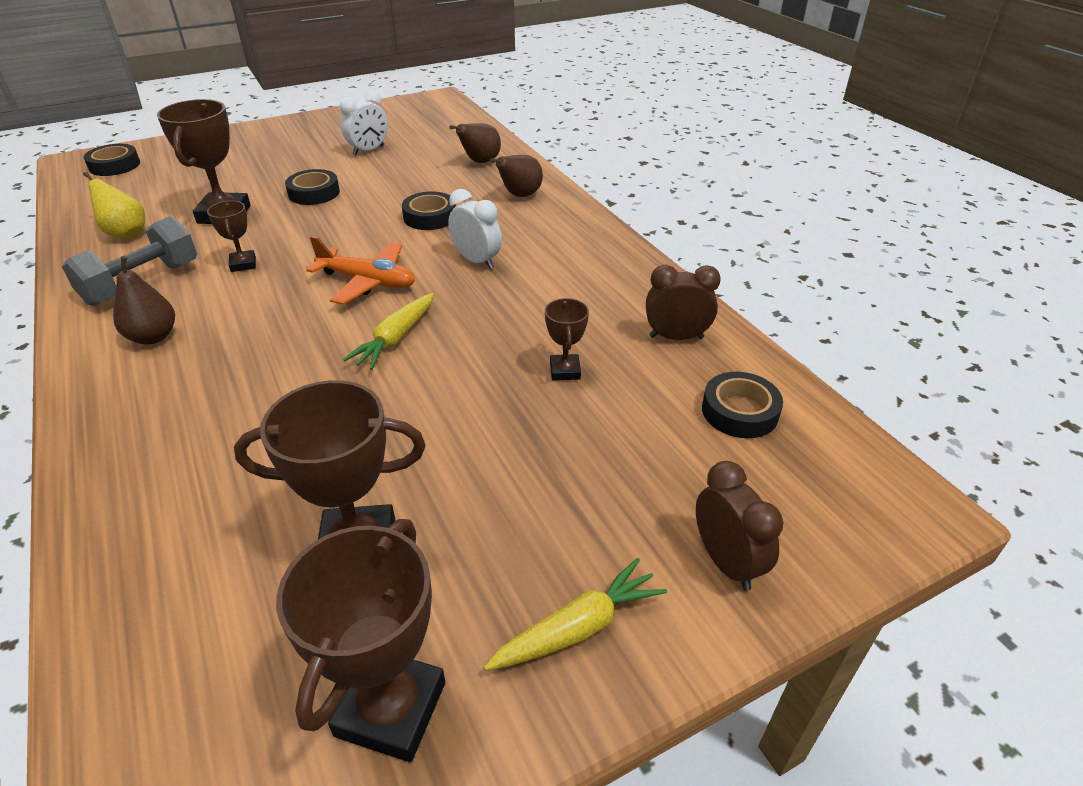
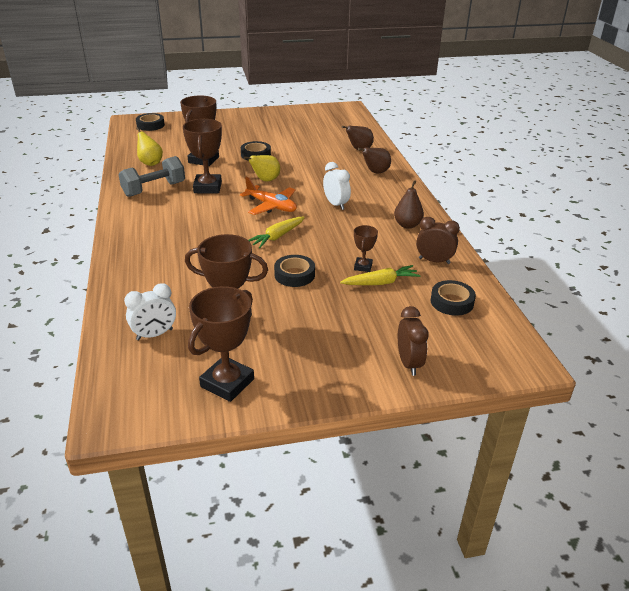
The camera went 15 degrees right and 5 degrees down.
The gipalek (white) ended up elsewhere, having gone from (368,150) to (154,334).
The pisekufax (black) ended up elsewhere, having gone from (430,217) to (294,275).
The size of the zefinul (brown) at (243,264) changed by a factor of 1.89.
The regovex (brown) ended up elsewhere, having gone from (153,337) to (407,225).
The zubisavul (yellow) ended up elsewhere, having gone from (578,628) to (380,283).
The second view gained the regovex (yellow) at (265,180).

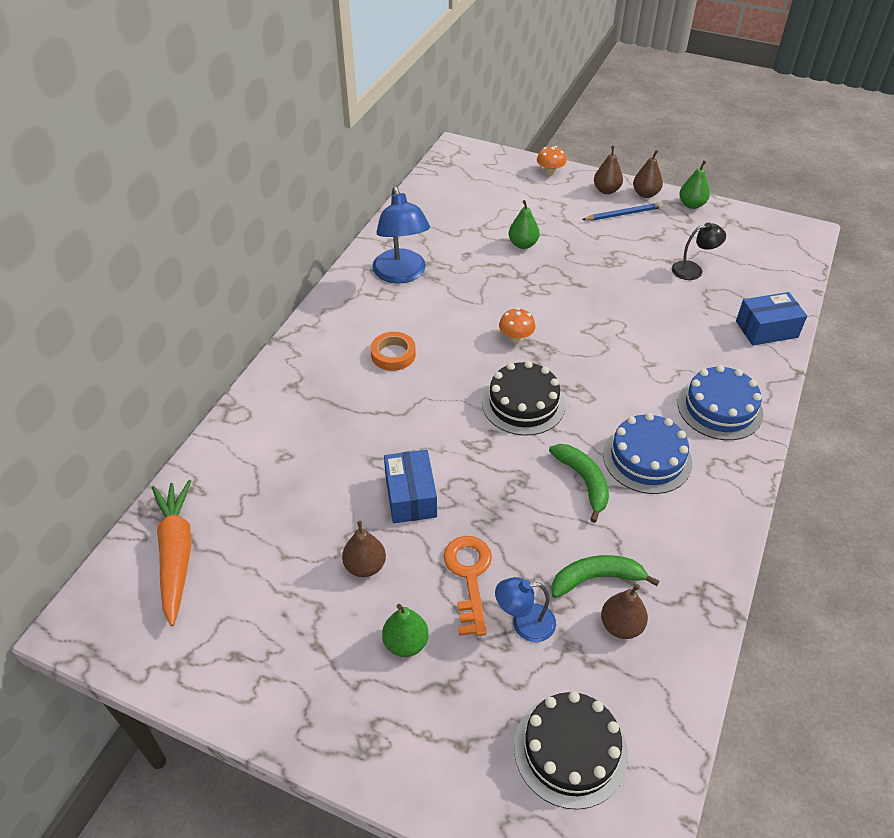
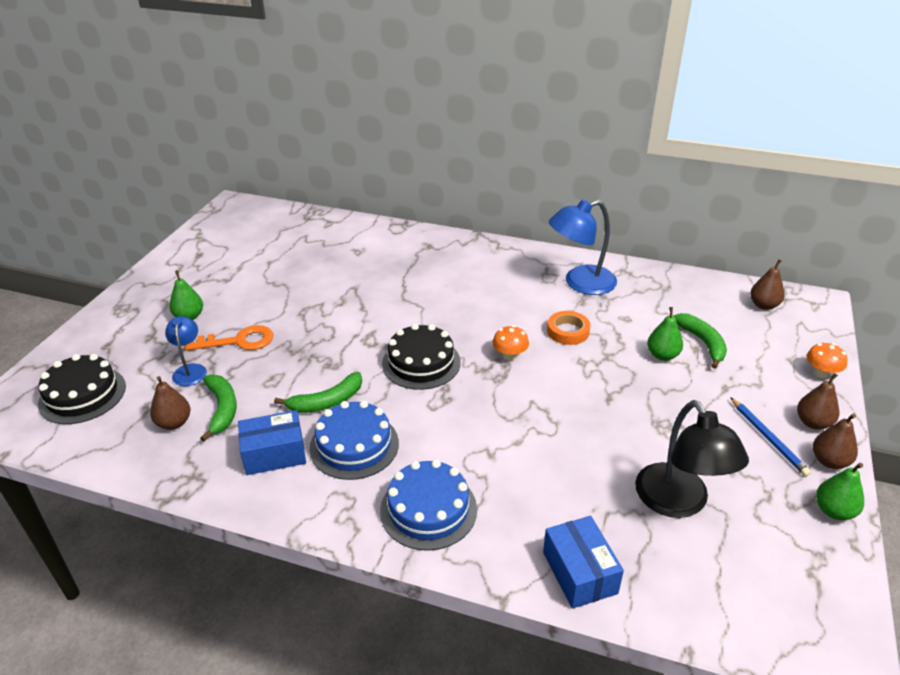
The camera went 85 degrees right and 10 degrees down.
The size of the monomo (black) at (693,270) changed by a factor of 1.77.
The pisekufax (orange) ended up elsewhere, having gone from (393,354) to (568,331).
The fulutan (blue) ended up elsewhere, having gone from (410,496) to (274,454).
The second view lost the zubisavul (orange) at (176,553).
The regovex (brown) ended up elsewhere, having gone from (365,566) to (763,305).
The second view gained the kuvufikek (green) at (703,343).

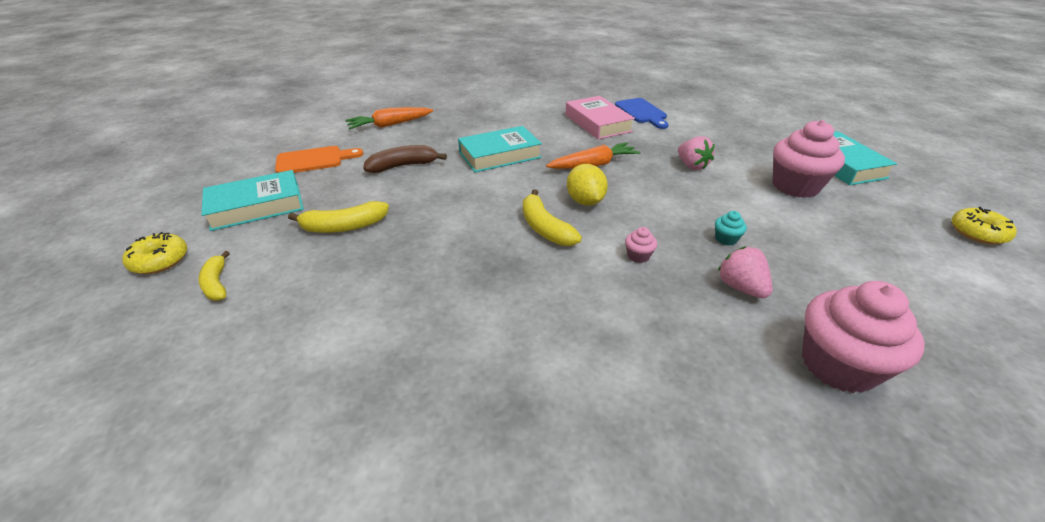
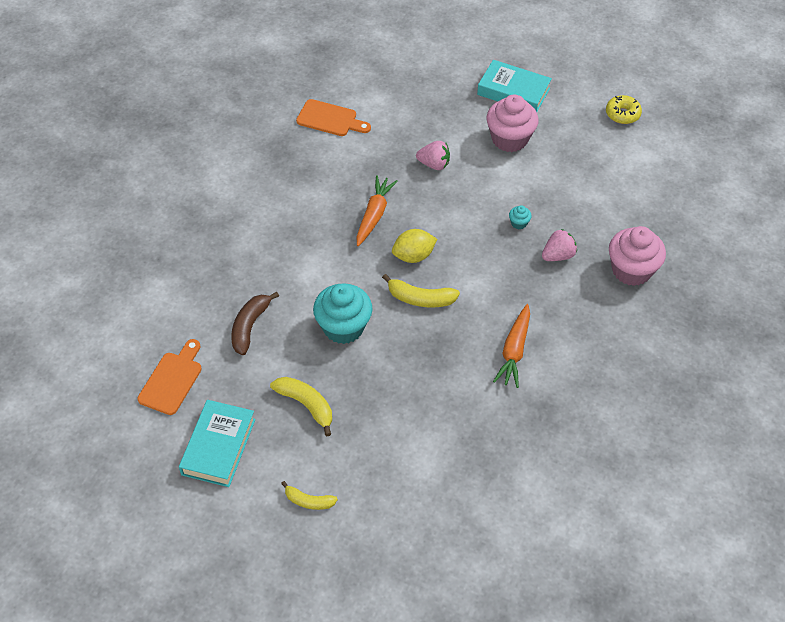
The camera went 50 degrees left and 15 degrees up.
The second view lost the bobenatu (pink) at (598,123).
What was the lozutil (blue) at (642,112) turned into the lozutil (orange) at (330,119).
The zubisavul (orange) ended up elsewhere, having gone from (390,125) to (514,351).
The second view lost the bobenatu (turquoise) at (500,155).
The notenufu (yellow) at (585,201) ended up facing another way, 45 degrees counterclockwise from before.
The kuvufikek (yellow) at (344,227) ended up facing another way, 75 degrees counterclockwise from before.
The second view lost the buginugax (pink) at (638,256).
The second view lost the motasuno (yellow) at (160,261).
The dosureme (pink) at (740,287) ended up facing another way, 135 degrees clockwise from before.
The second view gained the buginugax (turquoise) at (343,327).

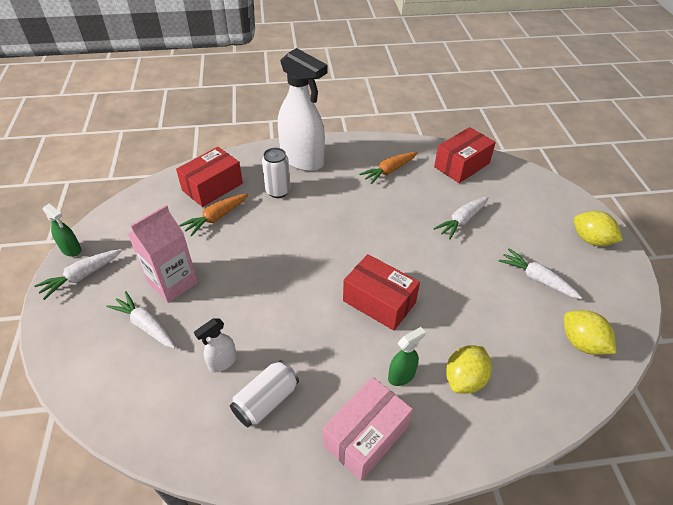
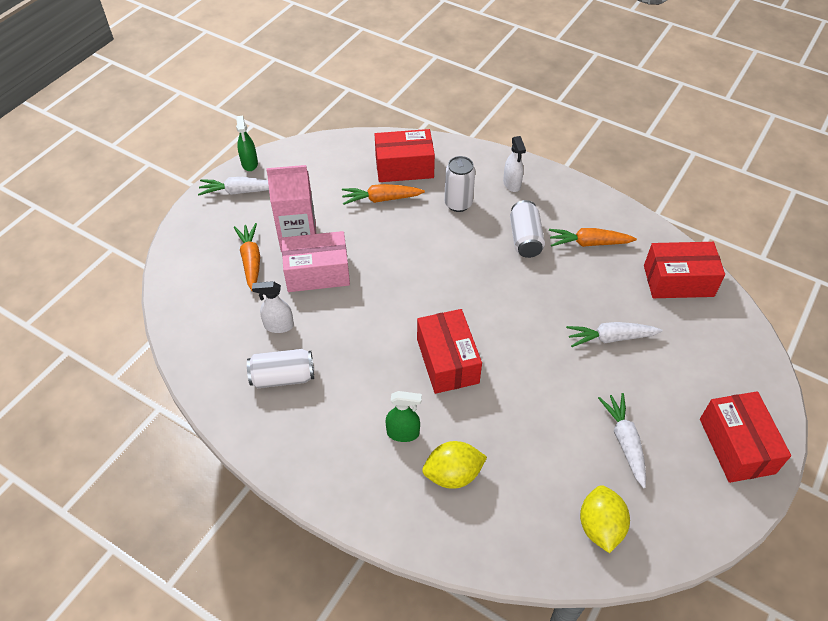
The camera went 40 degrees right and 5 degrees up.
The size of the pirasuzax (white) at (302,160) changed by a factor of 0.44.
Where the notenufu (yellow) stood at (591,240), the fulutan (red) came to stand at (736,446).
What was the zubisavul (white) at (146,325) turned into the zubisavul (orange) at (251,260).
The fulutan (pink) ended up elsewhere, having gone from (366,436) to (317,272).
The second view gained the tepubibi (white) at (525,239).

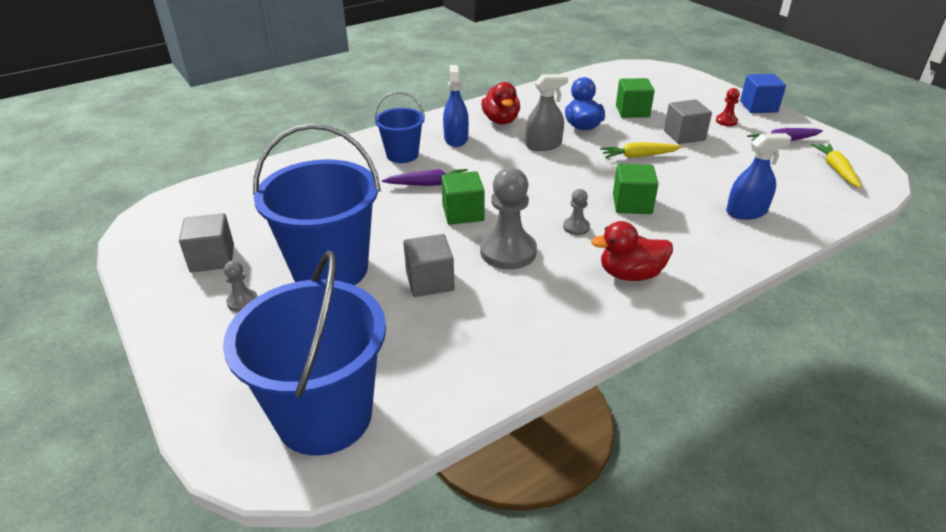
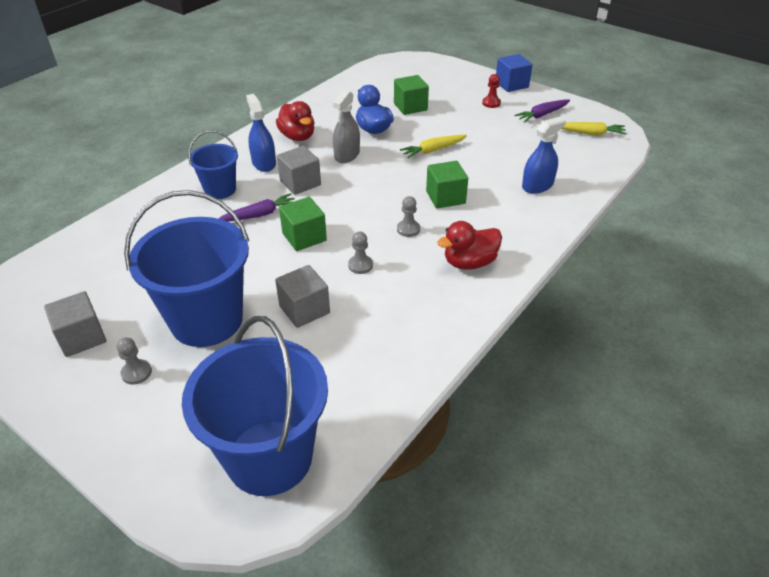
The camera went 20 degrees left and 5 degrees up.
The pirasuzax (grey) at (543,145) ended up facing another way, 150 degrees clockwise from before.
The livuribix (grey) ended up elsewhere, having gone from (684,135) to (300,183).
The zubisavul (yellow) at (836,169) ended up facing another way, 120 degrees clockwise from before.
The size of the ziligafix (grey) at (508,252) changed by a factor of 0.49.

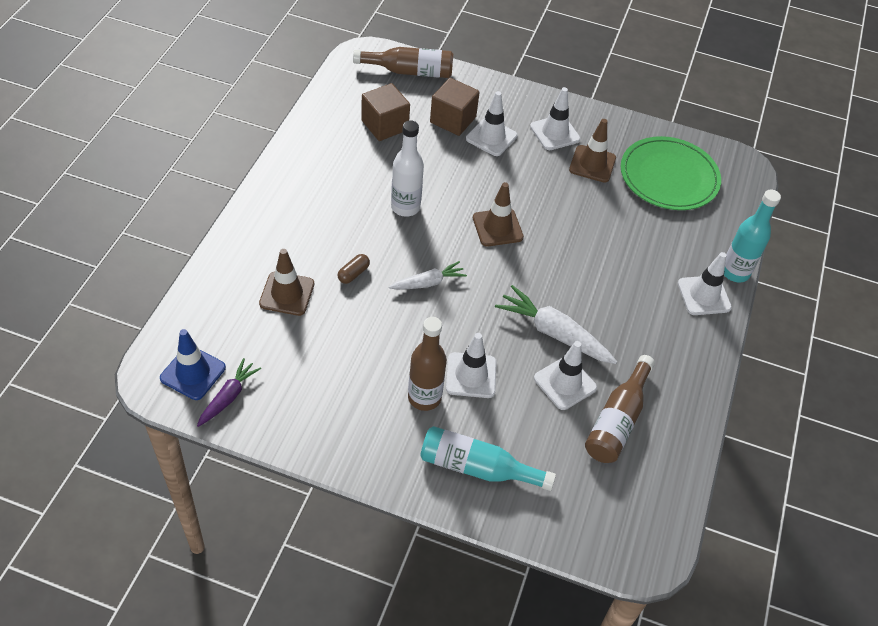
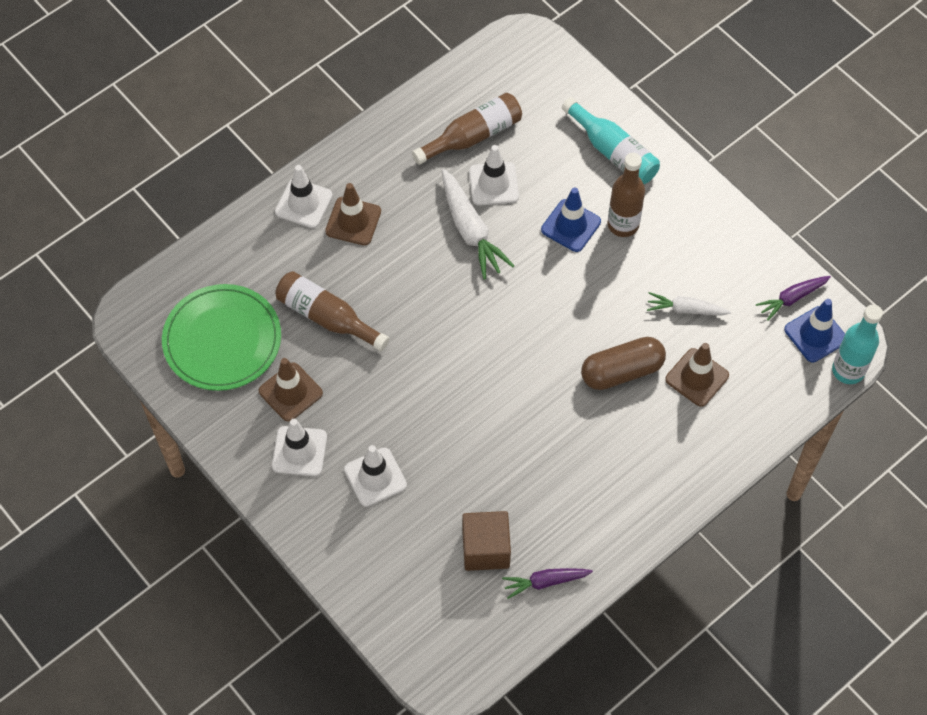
The camera went 145 degrees left and 10 degrees up.
The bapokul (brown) ended up elsewhere, having gone from (409,71) to (327,317).
The second view lost the livuribix (brown) at (453,120).
The second view lost the bapokul (white) at (405,207).
The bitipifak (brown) ended up elsewhere, having gone from (497,227) to (353,221).
The bapokul (turquoise) ended up elsewhere, having gone from (735,272) to (848,370).
The size of the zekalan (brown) at (353,273) changed by a factor of 2.08.
The zubisavul (white) ended up elsewhere, having gone from (428,283) to (686,309).
What was the bitipifak (white) at (471,375) turned into the bitipifak (blue) at (571,226).
The second view gained the zubisavul (purple) at (546,582).

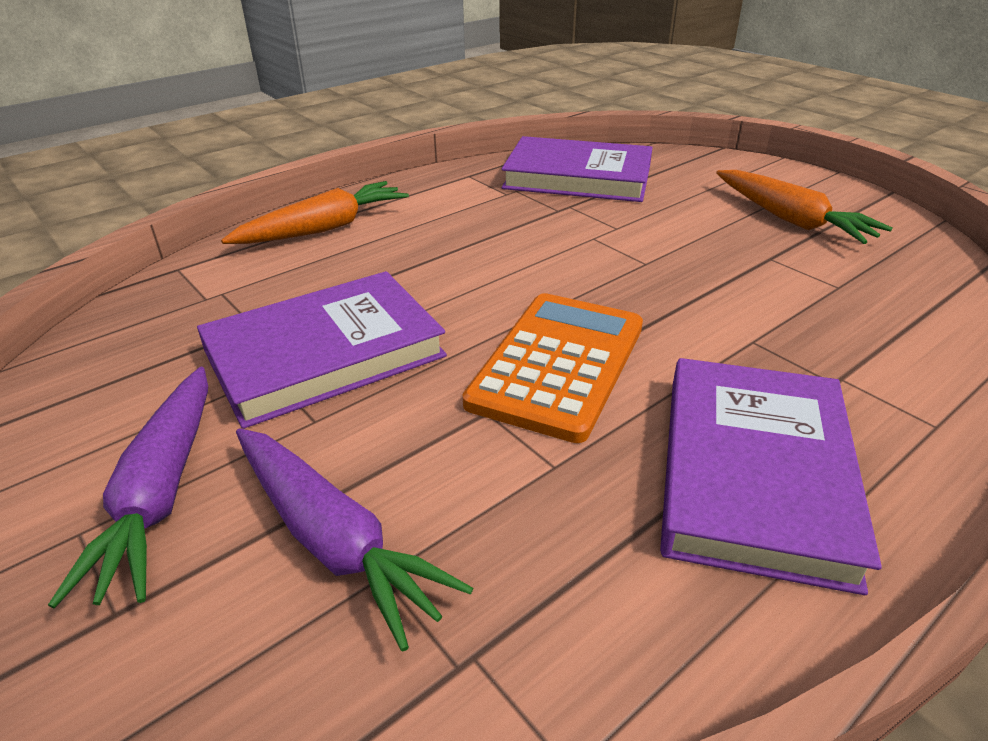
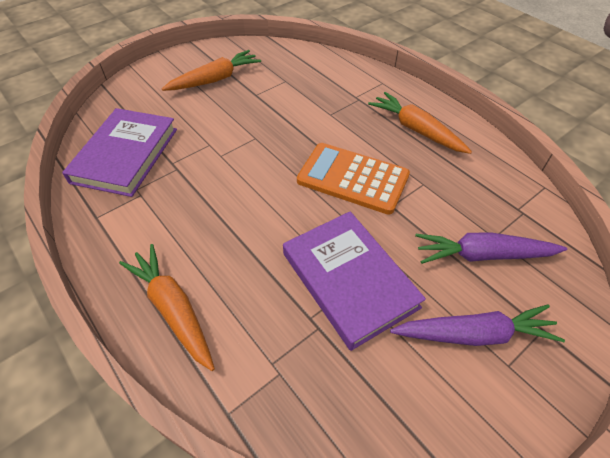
The camera went 90 degrees left and 15 degrees up.
Where the bobenatu (purple) stood at (754,473), the zubisavul (orange) came to stand at (416,130).
The zubisavul (purple) at (334,540) ended up facing another way, 135 degrees counterclockwise from before.

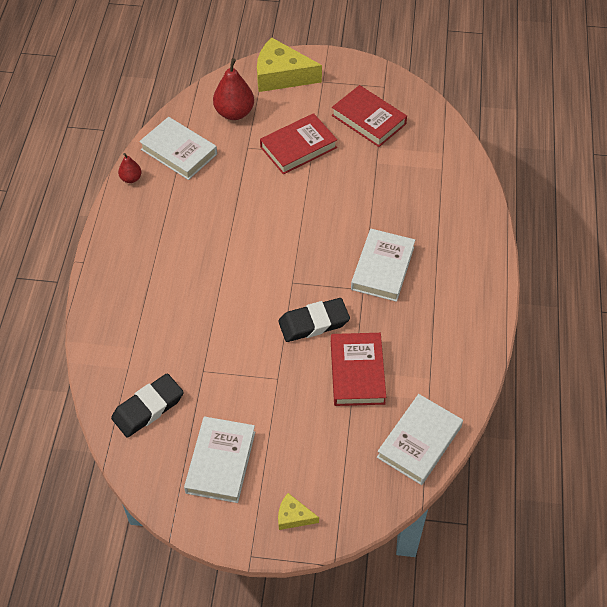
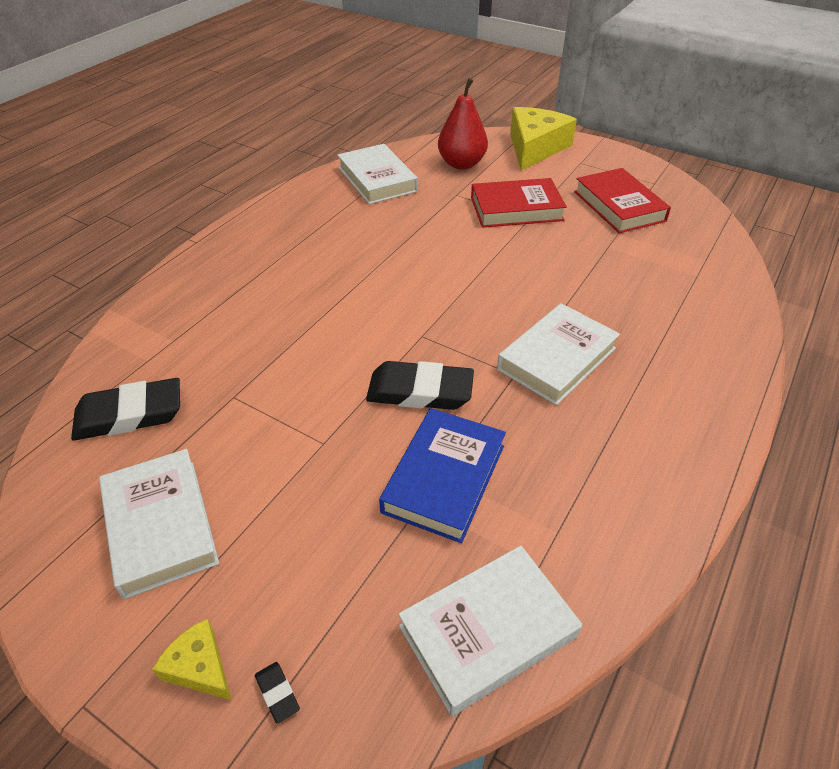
The camera went 25 degrees right and 10 degrees down.
The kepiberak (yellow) at (281,75) ended up facing another way, 75 degrees clockwise from before.
The second view lost the regovex (red) at (131,178).
What was the bobenatu (red) at (357,372) turned into the bobenatu (blue) at (444,478).
The bobenatu (white) at (220,462) ended up facing another way, 60 degrees counterclockwise from before.
The second view gained the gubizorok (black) at (277,693).

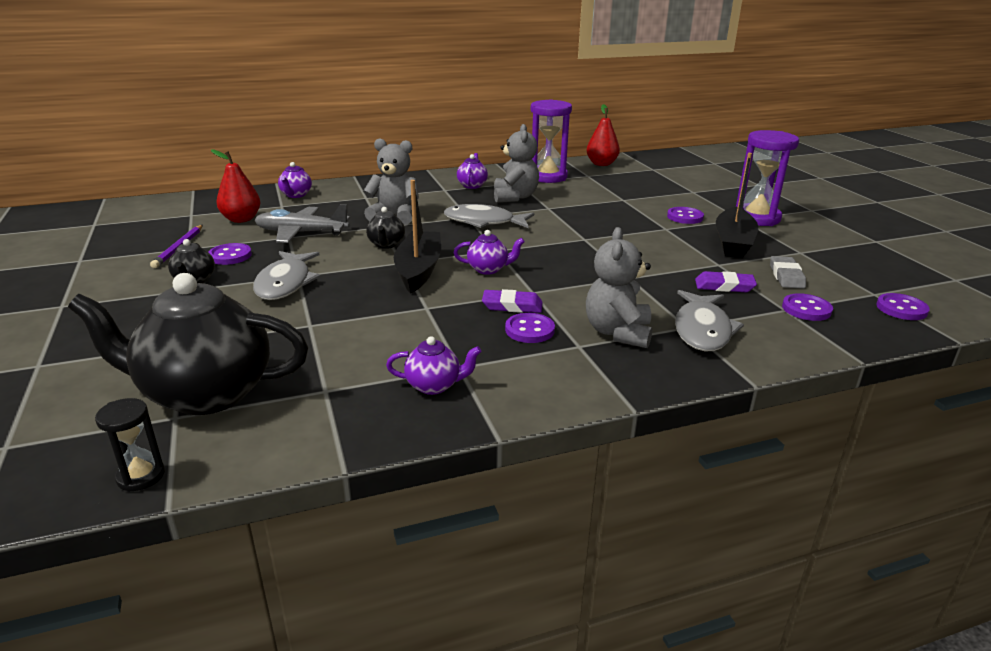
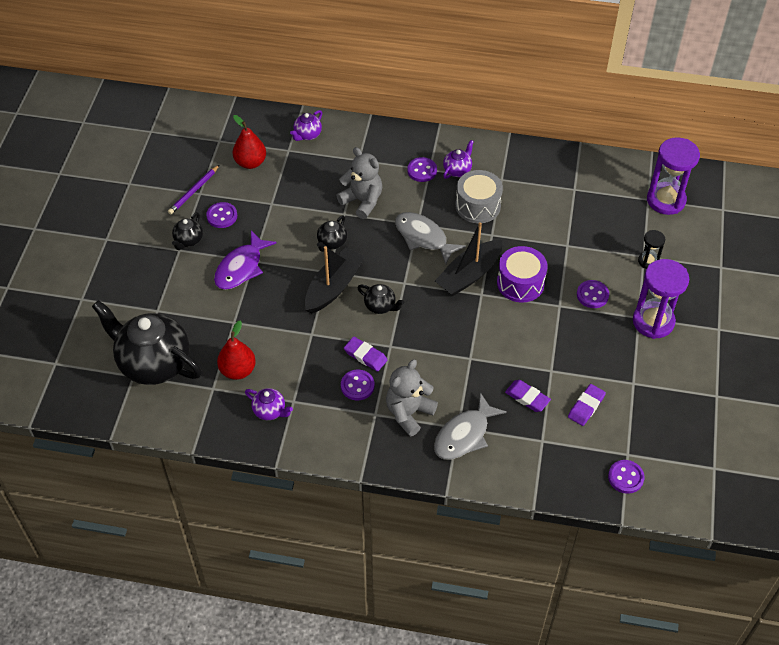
The camera went 30 degrees right and 25 degrees up.
The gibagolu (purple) ended up elsewhere, having gone from (547,177) to (666,200).
The regovex (red) ended up elsewhere, having gone from (601,164) to (238,370).
Where the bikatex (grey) stood at (515,197), the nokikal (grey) came to stand at (478,206).
The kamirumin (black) ended up elsewhere, having gone from (733,242) to (469,275).
The second view lost the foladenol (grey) at (301,233).
What was the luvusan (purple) at (488,269) turned into the luvusan (black) at (380,306).
What was the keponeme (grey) at (286,283) turned into the keponeme (purple) at (241,267).
What was the gubizorok (grey) at (786,276) turned into the gubizorok (purple) at (586,406).
The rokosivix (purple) ended up elsewhere, having gone from (806,309) to (422,170).
The gibagolu (black) ended up elsewhere, having gone from (141,476) to (648,261).
The second view gained the nokikal (purple) at (520,283).

